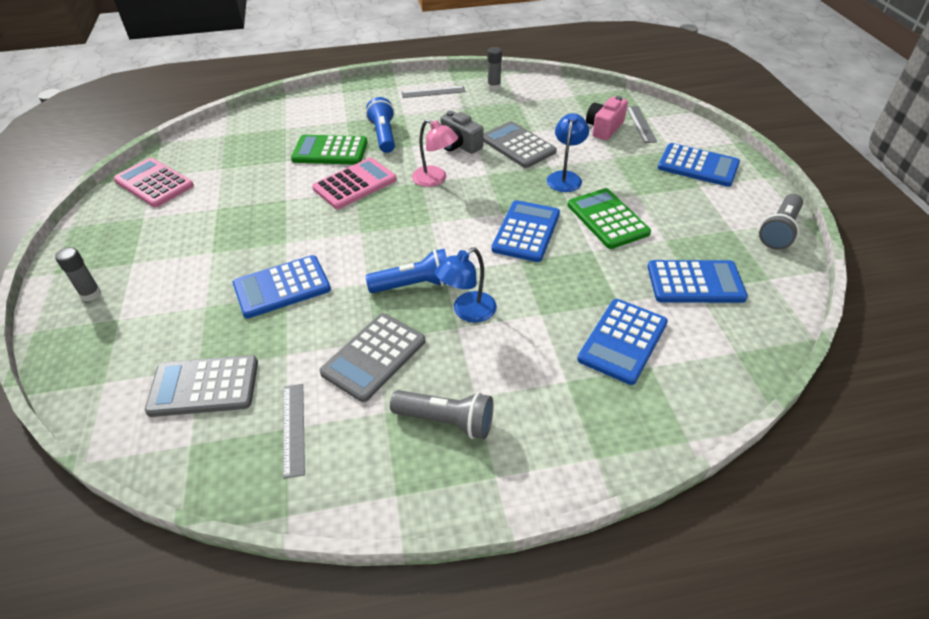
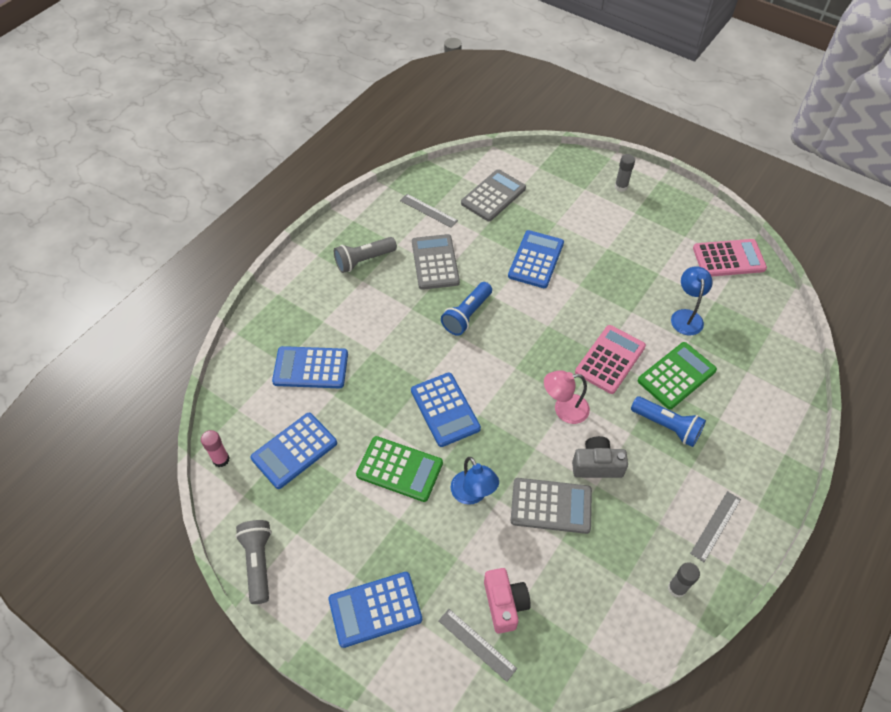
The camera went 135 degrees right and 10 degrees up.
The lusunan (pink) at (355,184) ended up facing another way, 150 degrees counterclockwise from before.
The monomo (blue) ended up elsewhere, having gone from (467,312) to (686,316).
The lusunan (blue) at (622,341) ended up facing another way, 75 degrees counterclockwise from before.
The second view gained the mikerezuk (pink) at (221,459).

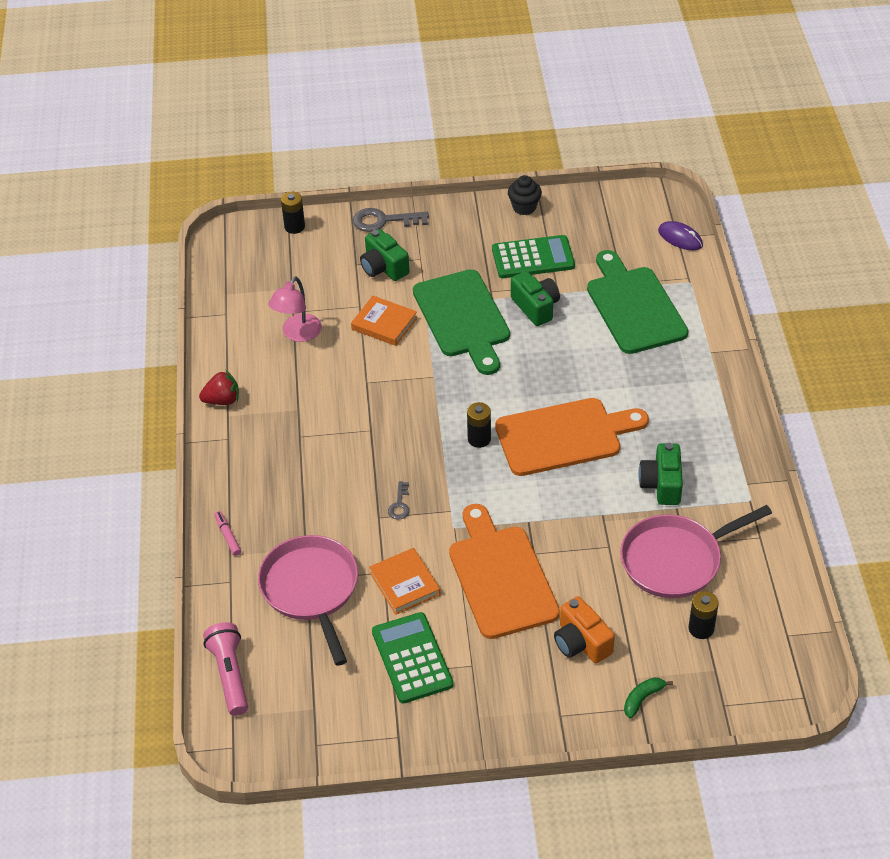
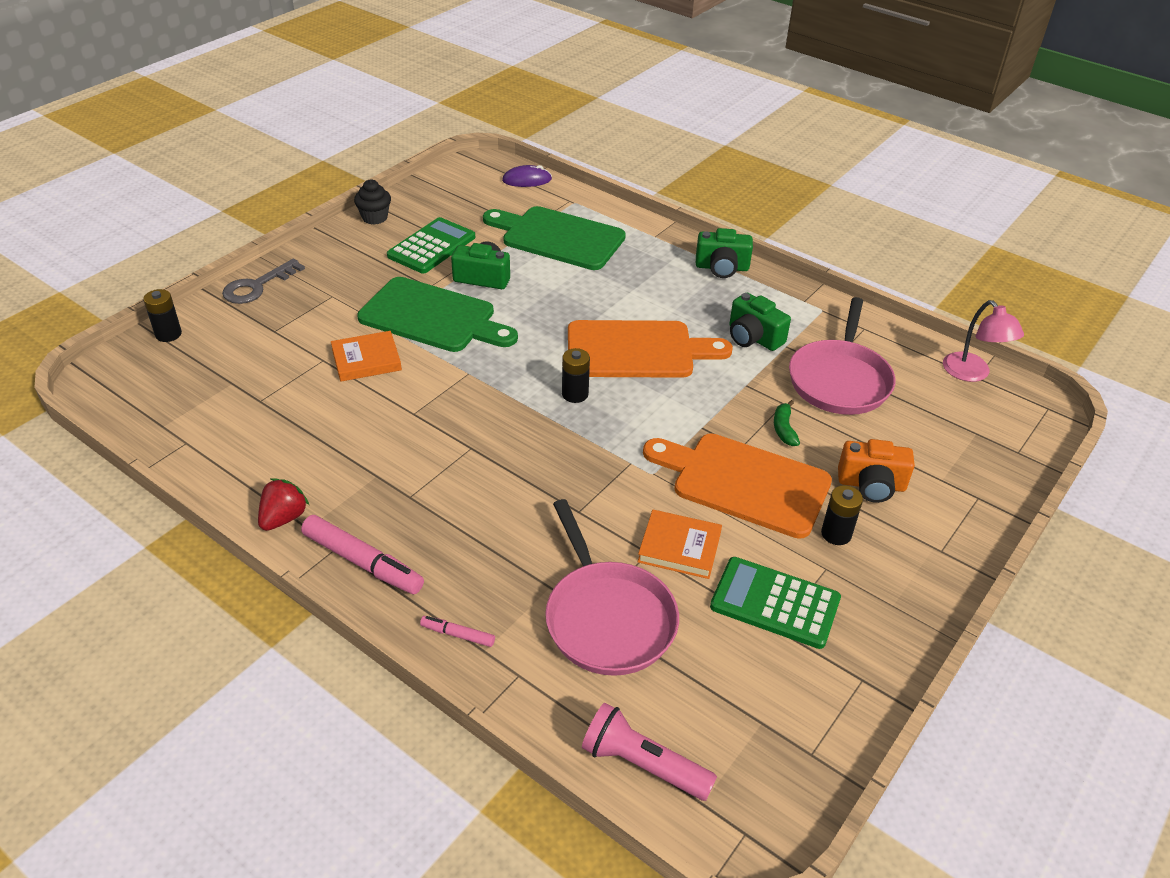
The camera went 50 degrees left and 5 degrees down.
The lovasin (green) ended up elsewhere, having gone from (383,267) to (722,267).
The monomo (pink) ended up elsewhere, having gone from (297,334) to (972,374).
The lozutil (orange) at (564,436) ended up facing another way, 60 degrees clockwise from before.
The second view lost the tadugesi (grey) at (400,504).
The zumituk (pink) at (311,590) ended up facing another way, 135 degrees counterclockwise from before.
The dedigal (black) ended up elsewhere, having gone from (701,628) to (836,534).
The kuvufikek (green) ended up elsewhere, having gone from (642,699) to (784,429).
The second view gained the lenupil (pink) at (363,562).

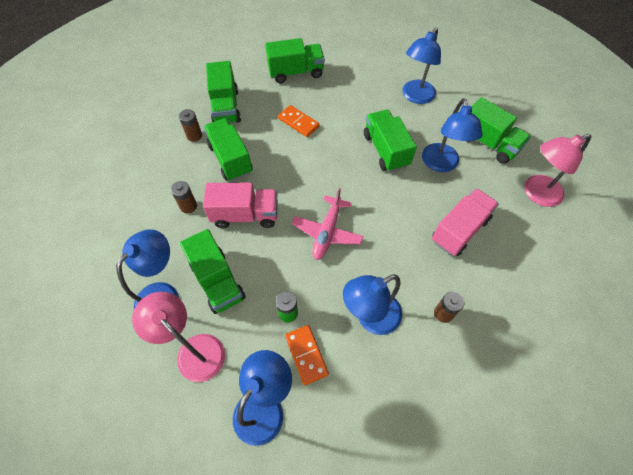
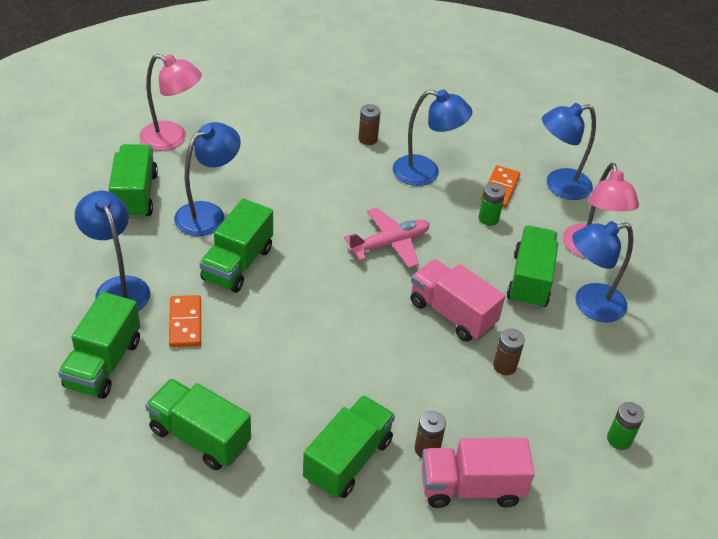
The camera went 140 degrees left and 15 degrees down.
The monomo (blue) at (415,97) ended up facing another way, 105 degrees counterclockwise from before.
The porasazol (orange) ended up elsewhere, having gone from (298,122) to (185,323).
The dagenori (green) ended up elsewhere, having gone from (230,159) to (103,364).
The dagenori (pink) ended up elsewhere, having gone from (459,230) to (471,487).
The second view gained the dedigal (green) at (619,439).

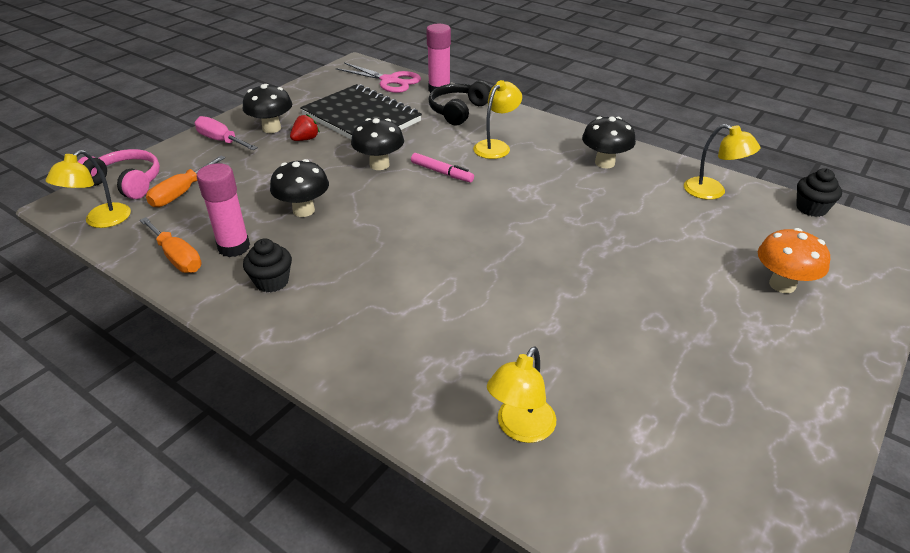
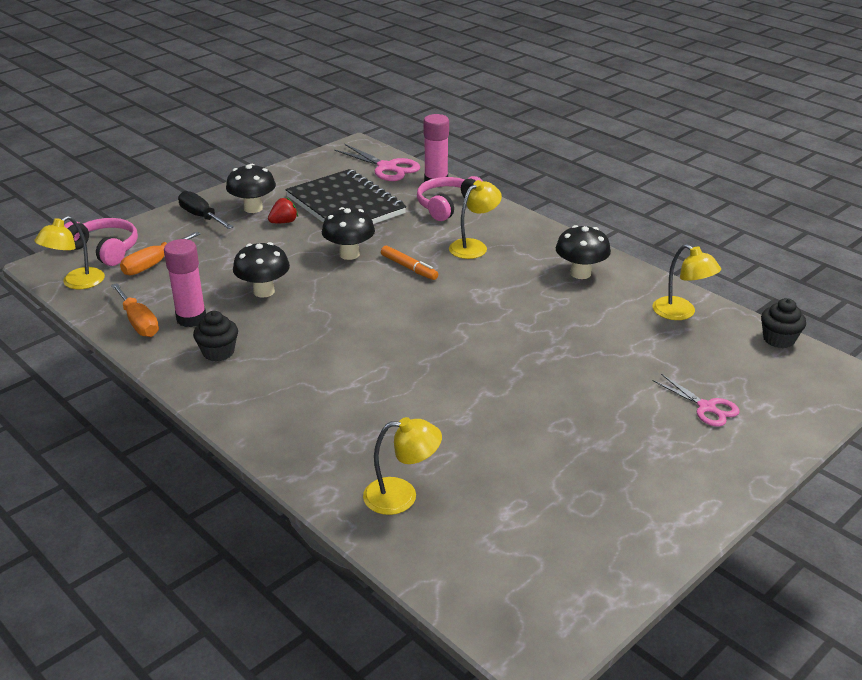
The camera went 10 degrees right and 5 degrees down.
What was the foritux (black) at (458,111) turned into the foritux (pink) at (448,206).
What was the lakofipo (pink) at (221,140) turned into the lakofipo (black) at (201,216).
What was the lenupil (pink) at (441,172) turned into the lenupil (orange) at (408,267).
Where the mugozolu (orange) stood at (782,285), the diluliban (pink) came to stand at (706,407).
The monomo (yellow) at (520,428) ended up facing another way, 135 degrees counterclockwise from before.

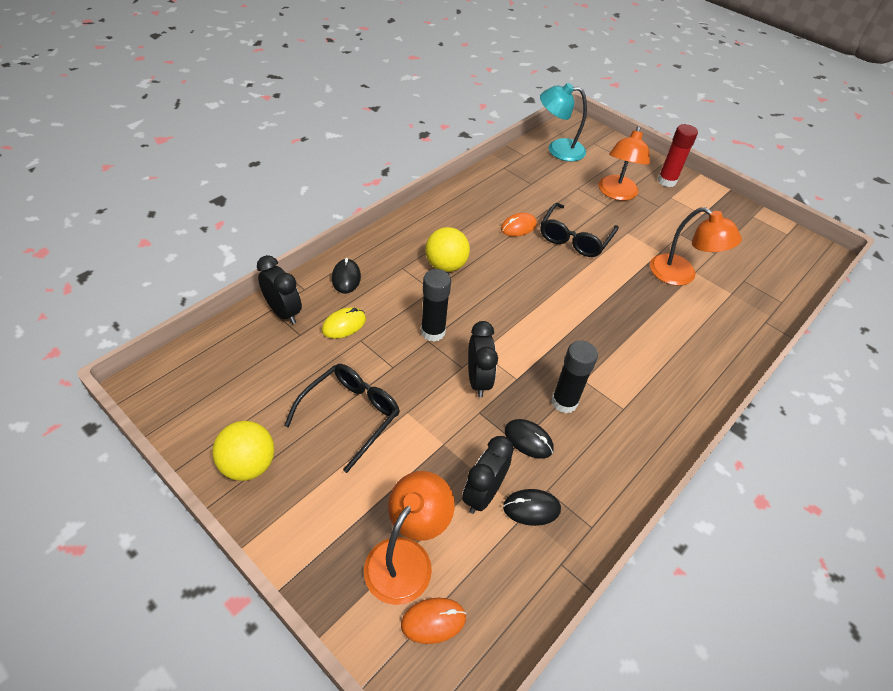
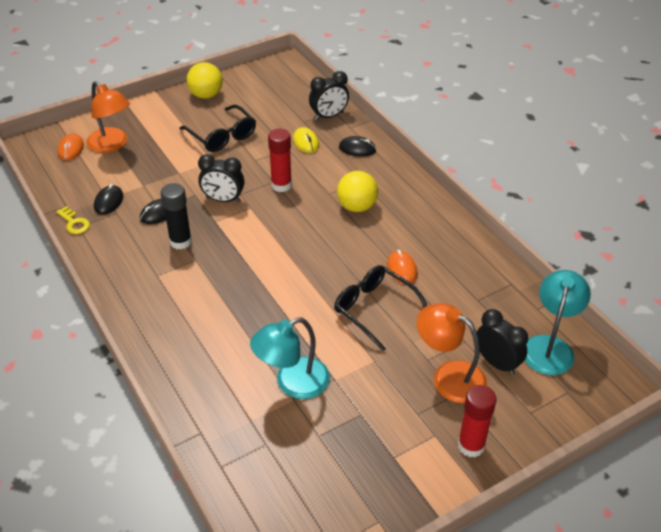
The camera went 110 degrees right and 5 degrees down.
What was the monomo (orange) at (681,275) turned into the monomo (turquoise) at (292,383).
What was the mikerezuk (black) at (433,332) turned into the mikerezuk (red) at (281,185).
The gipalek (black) ended up elsewhere, having gone from (483,494) to (497,363).
The second view gained the tadugesi (yellow) at (74,223).

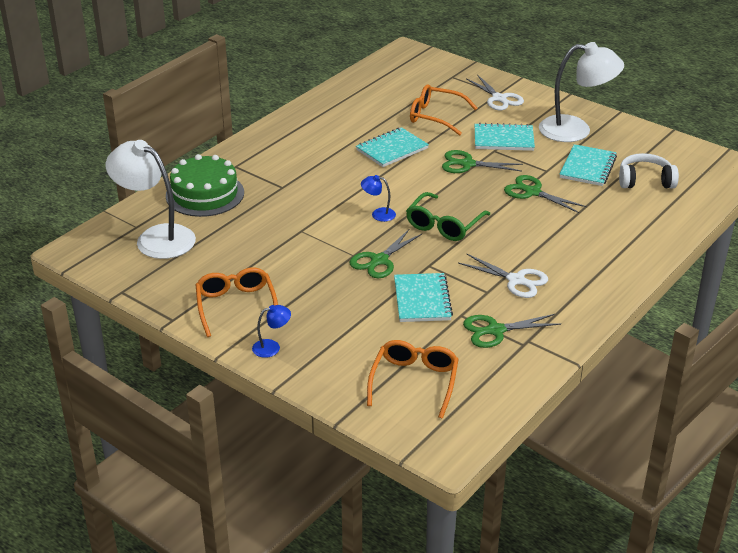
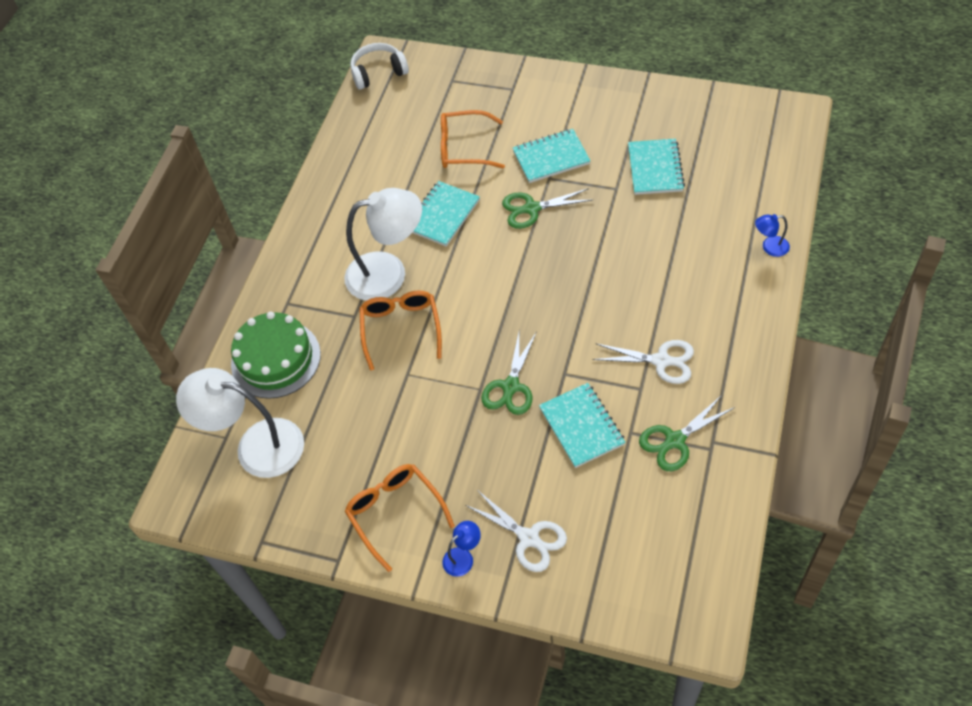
The camera went 15 degrees left and 20 degrees up.
The monomo (white) ended up elsewhere, having gone from (576,130) to (389,273).
The diluliban (white) ended up elsewhere, having gone from (499,98) to (529,538).
The foritux (white) ended up elsewhere, having gone from (645,181) to (378,73).
The monomo (blue) ended up elsewhere, having gone from (378,214) to (769,247).
The second view lost the diluliban (green) at (532,192).
The second view lost the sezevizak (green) at (444,225).
The sezevizak (orange) ended up elsewhere, having gone from (414,382) to (401,329).

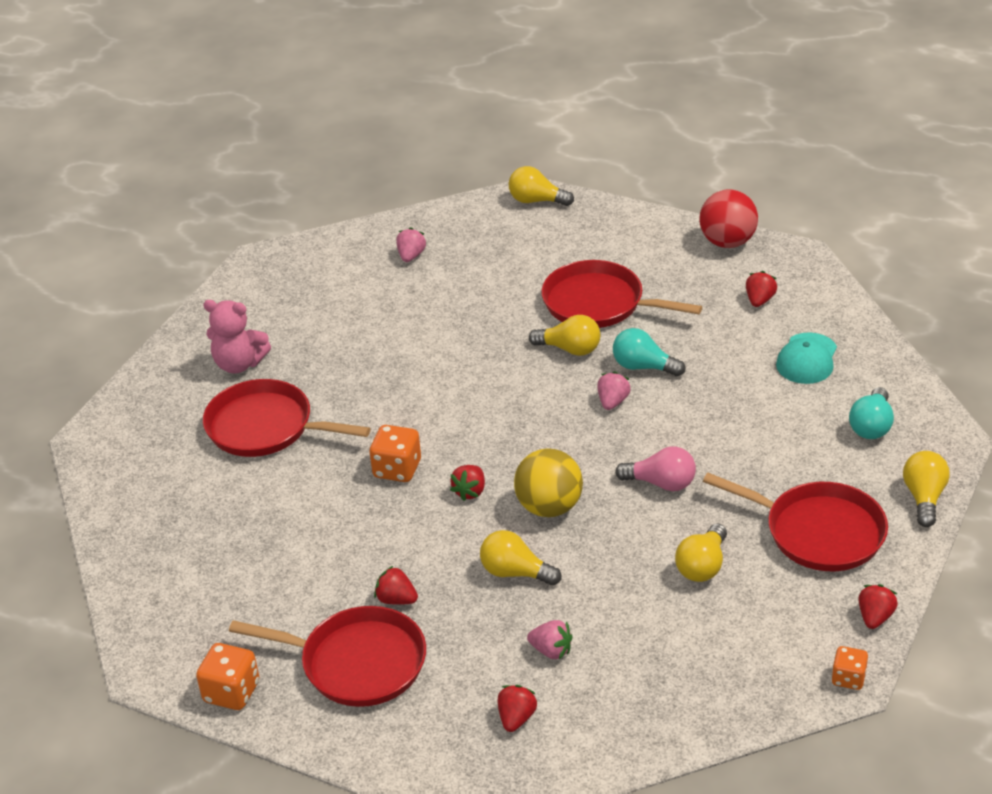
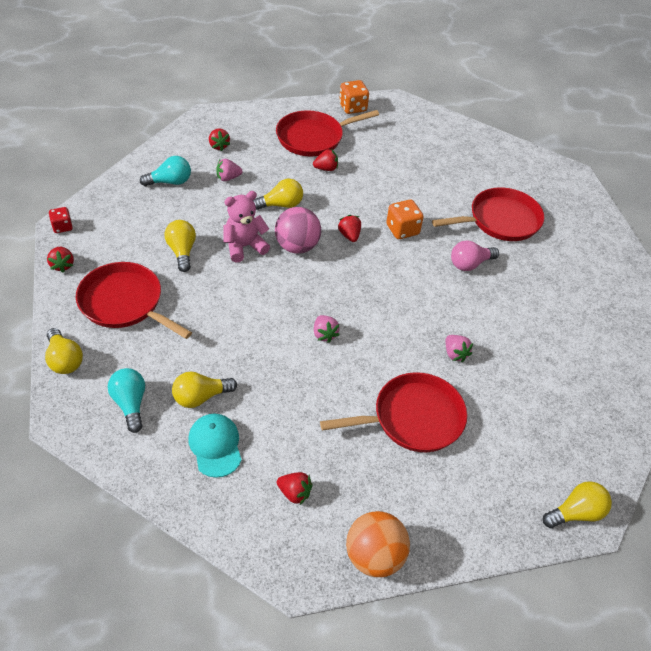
The camera went 135 degrees right and 10 degrees up.
What was the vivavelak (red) at (727,242) turned into the vivavelak (orange) at (374,556).
The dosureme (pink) ended up elsewhere, having gone from (411,256) to (455,354).
The dosureme (red) at (759,300) ended up facing another way, 45 degrees counterclockwise from before.
The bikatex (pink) ended up elsewhere, having gone from (239,364) to (244,247).
The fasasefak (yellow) ended up elsewhere, having gone from (570,349) to (201,397).
The fasasefak (turquoise) ended up elsewhere, having gone from (643,367) to (170,182).
The fasasefak (pink) ended up elsewhere, having gone from (661,483) to (470,264).
What was the vivavelak (yellow) at (549,507) turned into the vivavelak (pink) at (297,246).
The zumituk (red) at (819,532) ended up facing another way, 45 degrees clockwise from before.
What was the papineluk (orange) at (848,678) turned into the papineluk (red) at (62,227).

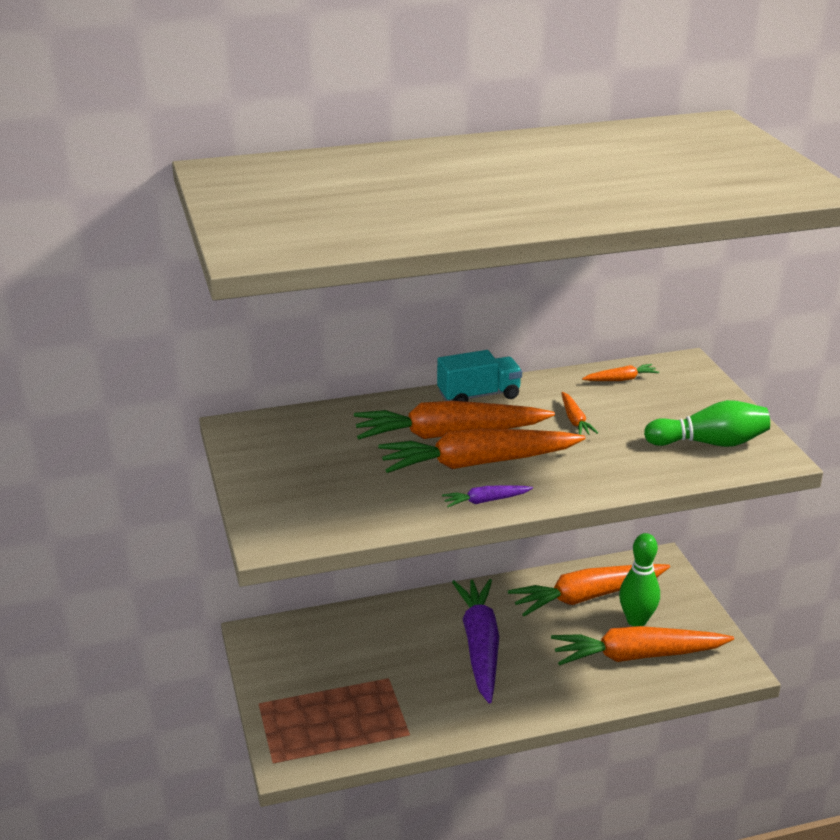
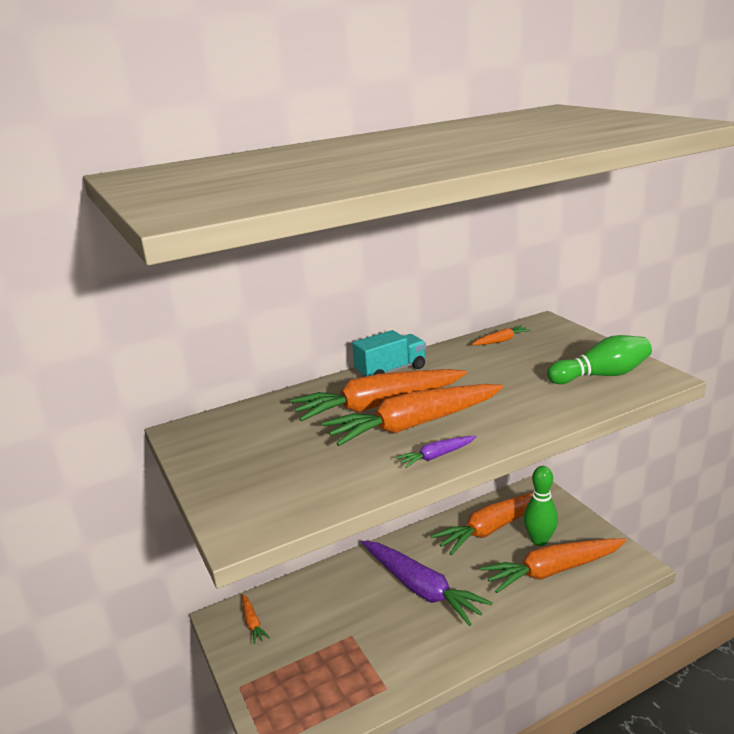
The camera went 10 degrees left and 5 degrees down.
The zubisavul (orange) ended up elsewhere, having gone from (575,420) to (252,623).
The zubisavul (purple) at (480,646) ended up facing another way, 150 degrees clockwise from before.

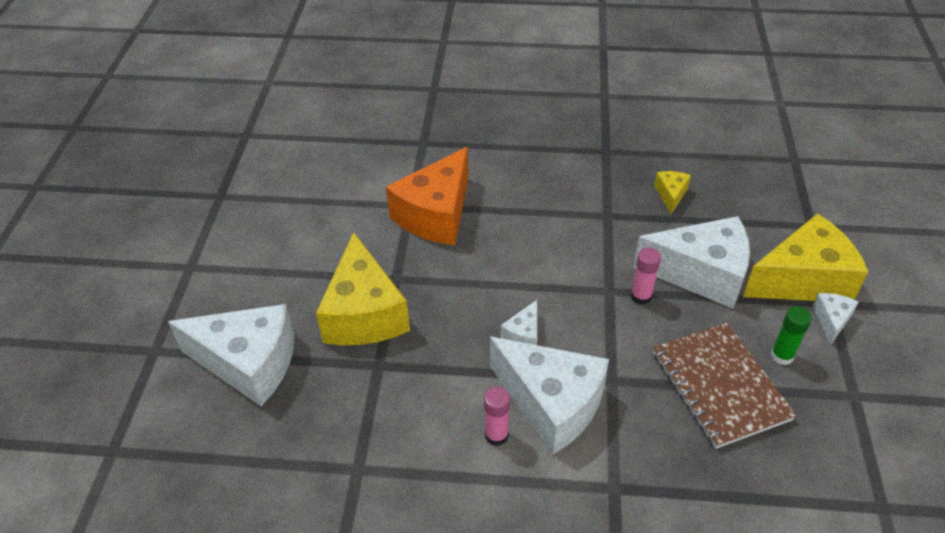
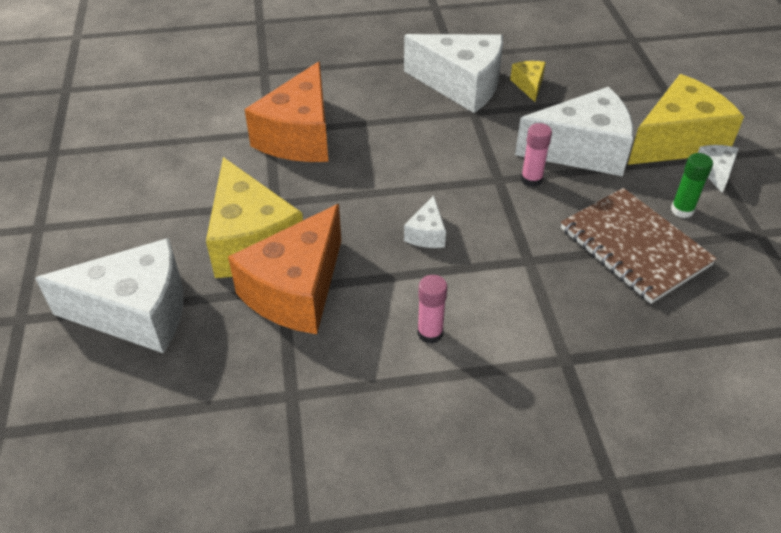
The camera went 15 degrees left and 0 degrees up.
The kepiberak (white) ended up elsewhere, having gone from (551,404) to (461,85).
The second view gained the kepiberak (orange) at (296,290).

